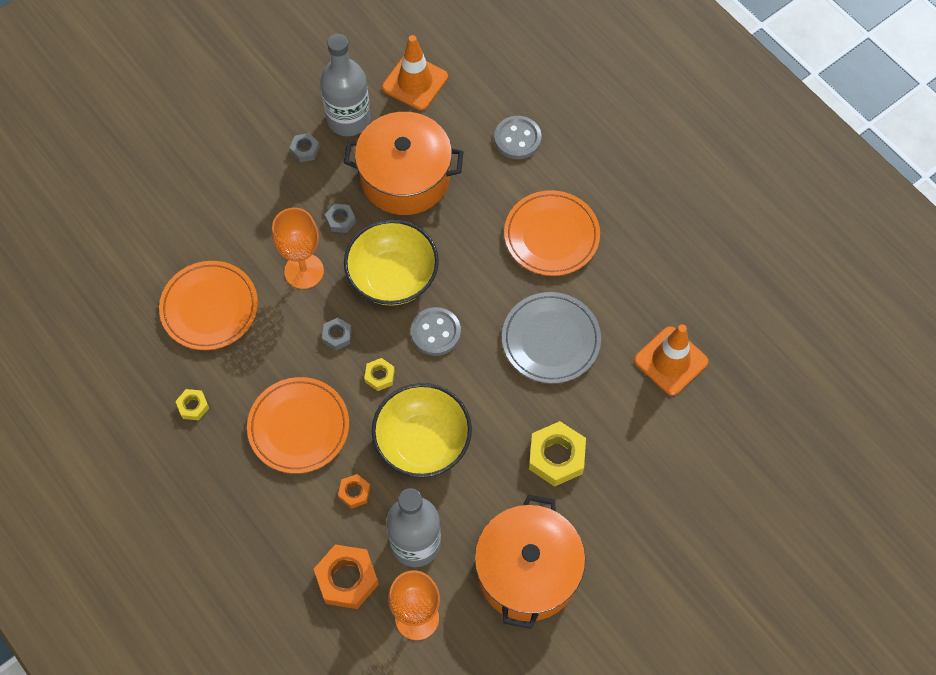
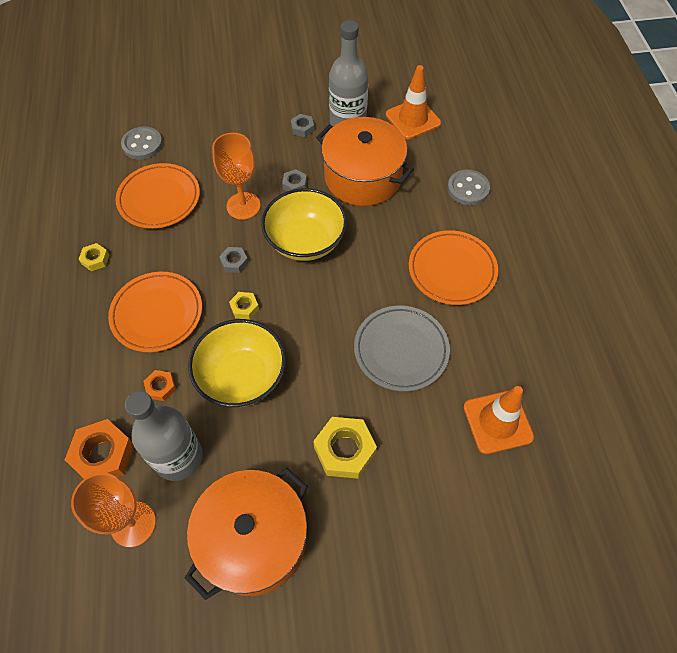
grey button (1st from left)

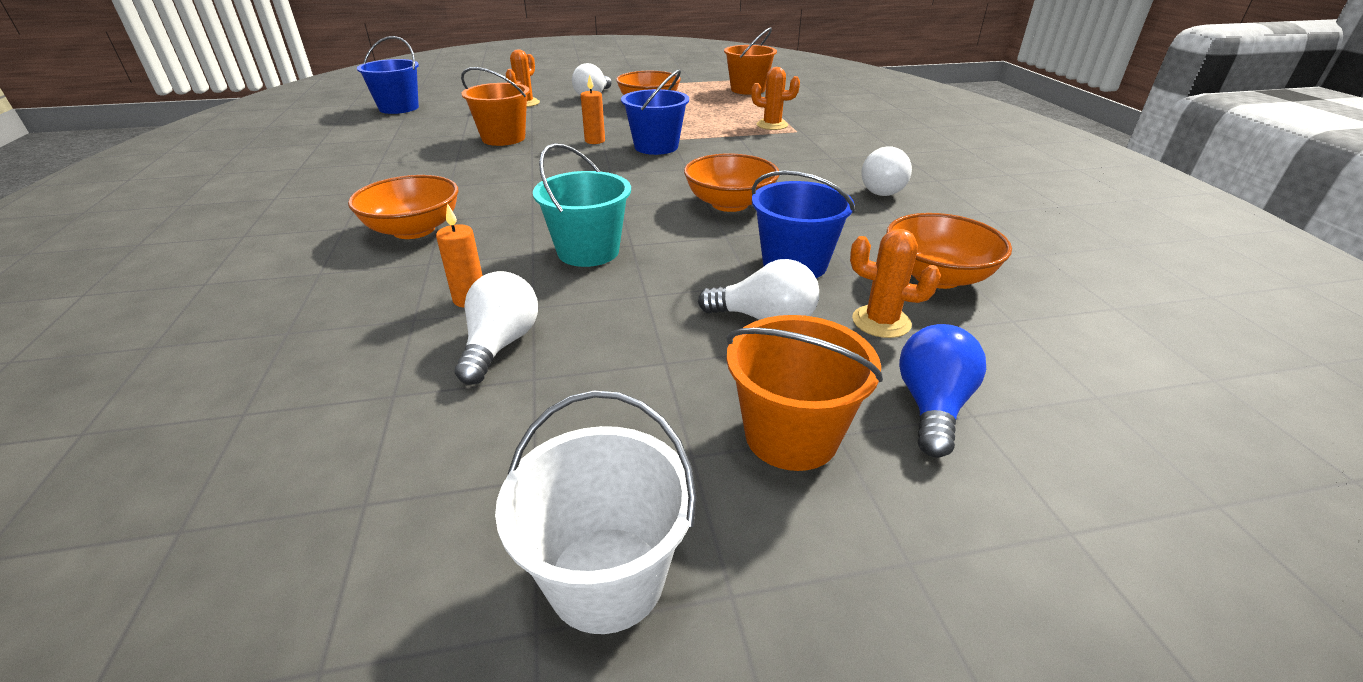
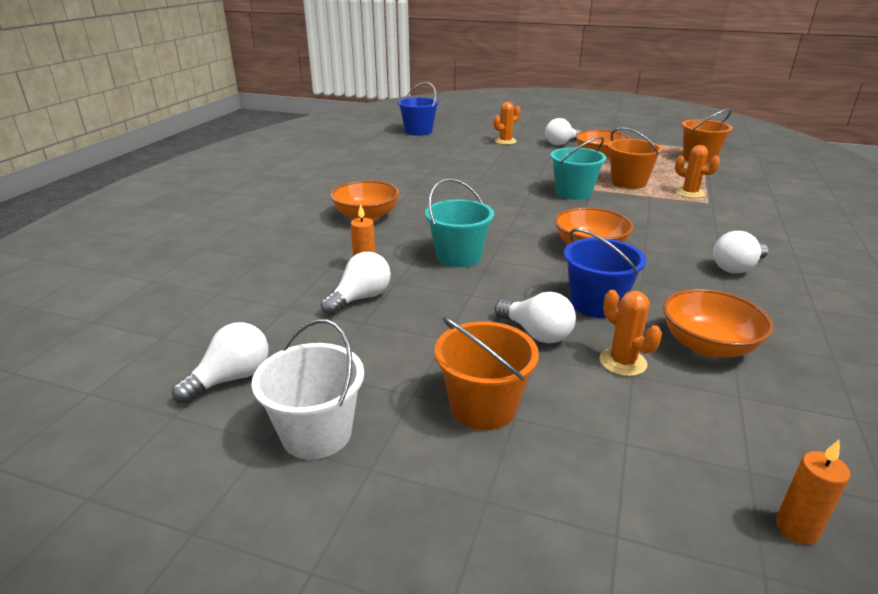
orange bucket (2nd from left)
turquoise bucket (2nd from left)
orange candle (2nd from left)
blue light bulb
white light bulb (1st from left)

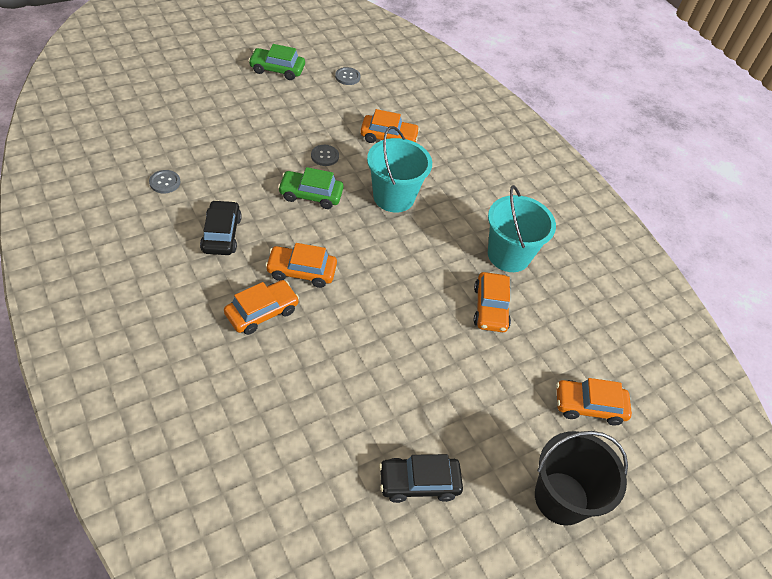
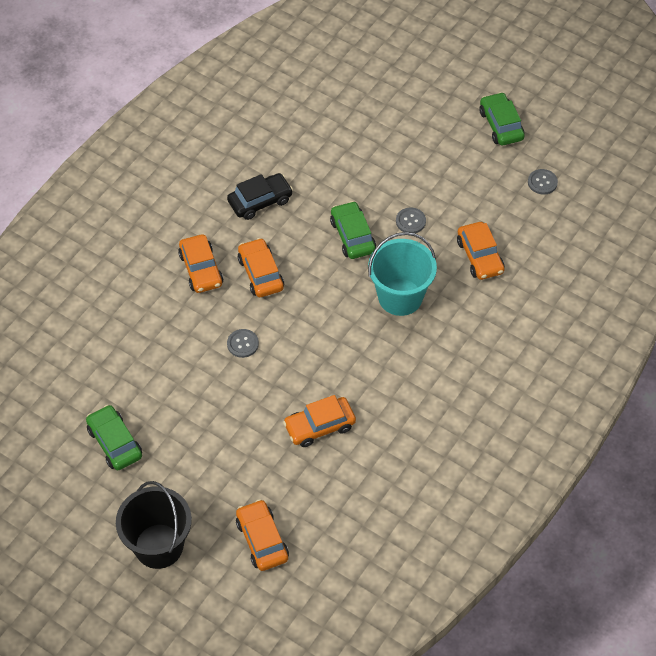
grey button (1st from left)
turquoise bucket (2nd from left in the first image)
orange car (1st from left)
green car (1st from left)

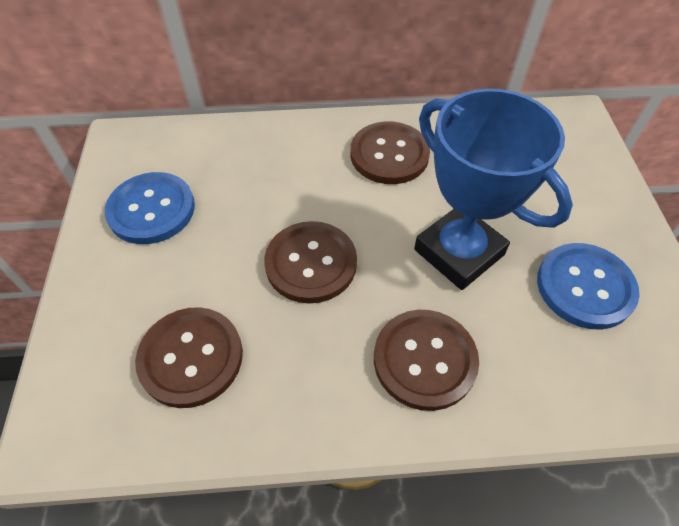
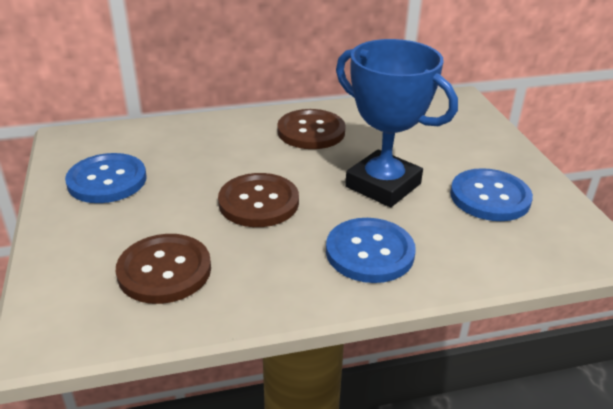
blue button (2nd from left)

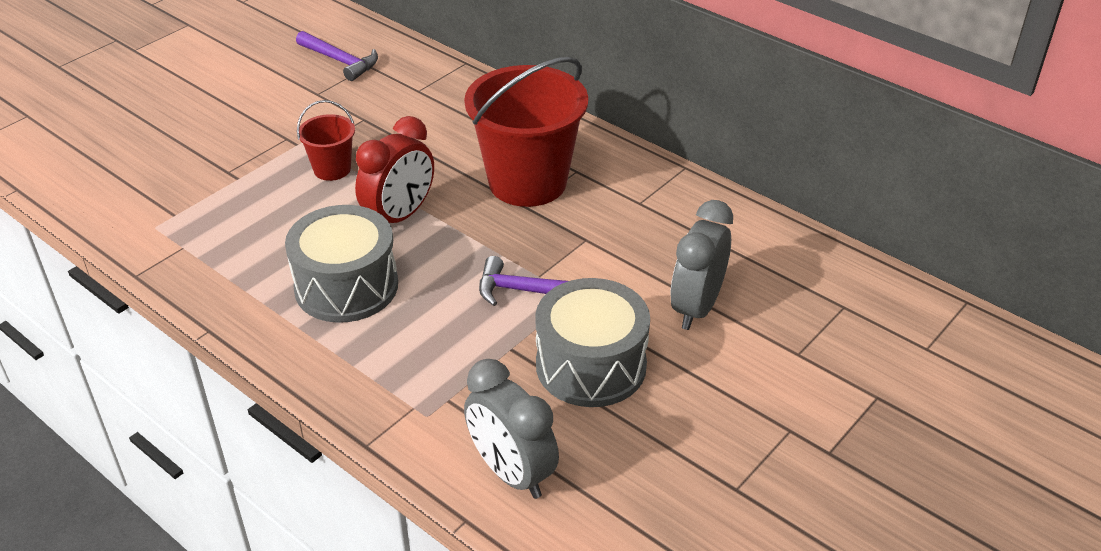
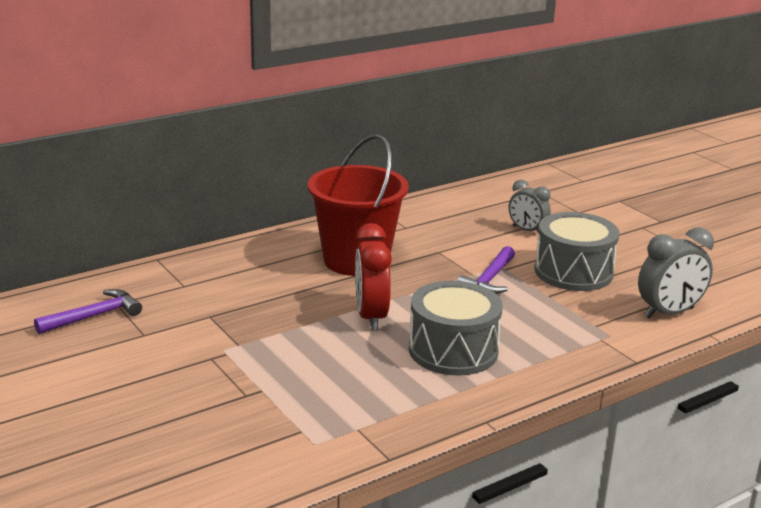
red bucket (1st from left in the first image)
red clock
grey clock (1st from left)

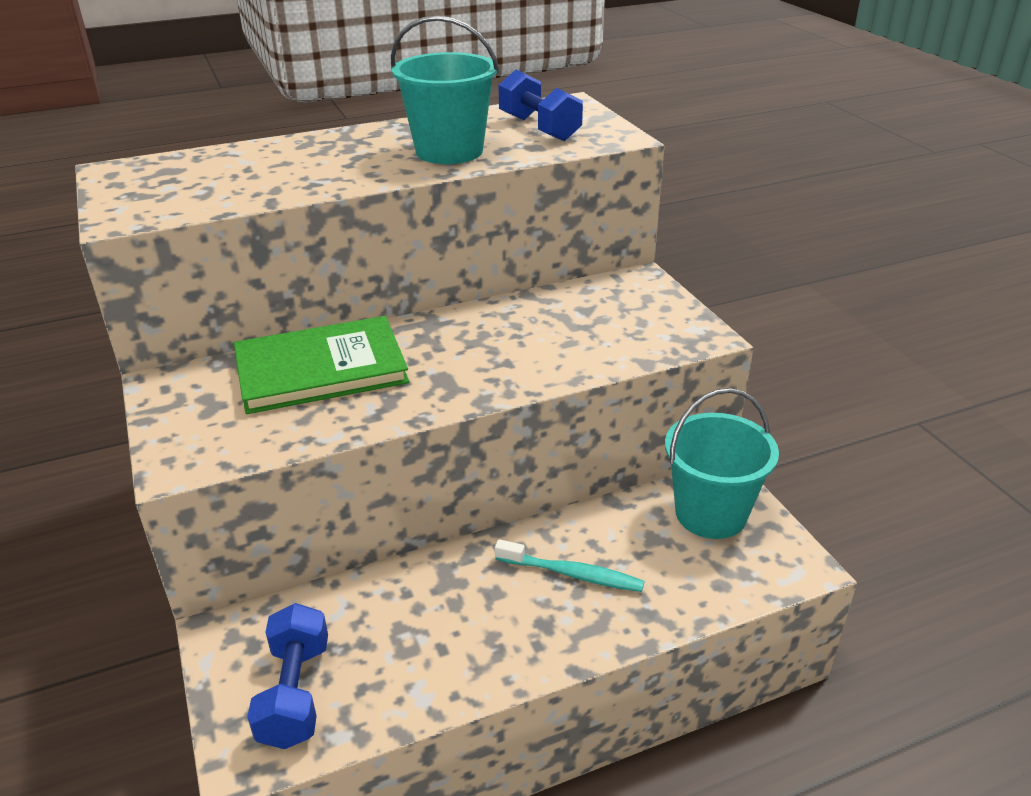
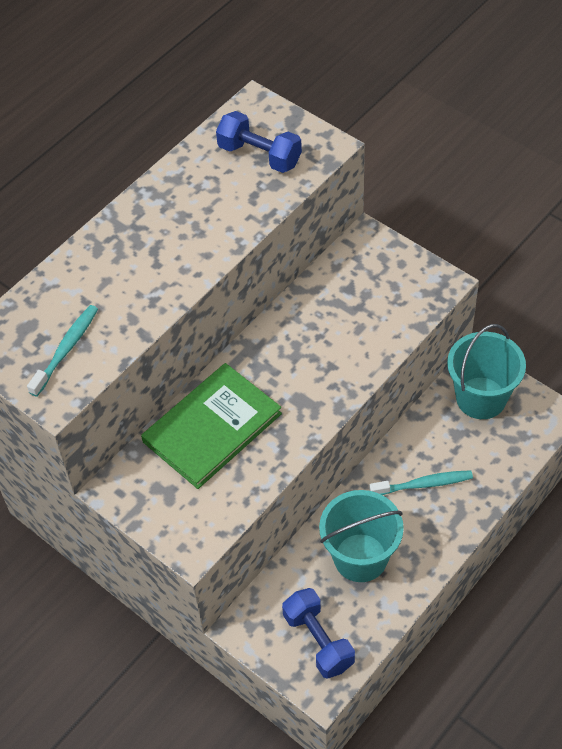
turquoise bucket (1st from left)
turquoise toothbrush (1st from left)

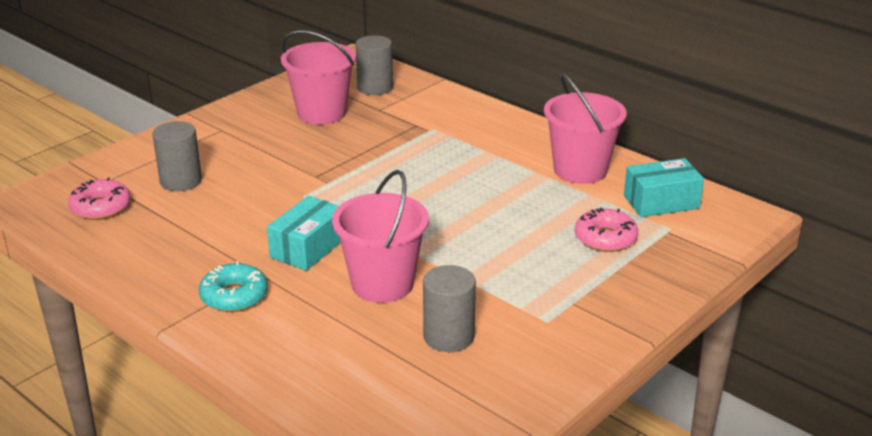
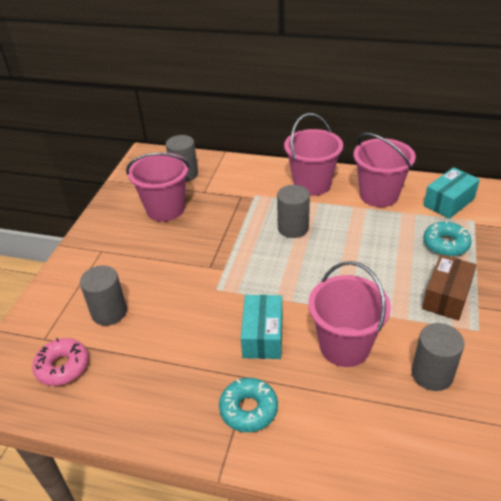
turquoise donut (2nd from left)
pink bucket (2nd from left)
grey cylinder (3rd from left)
brown box

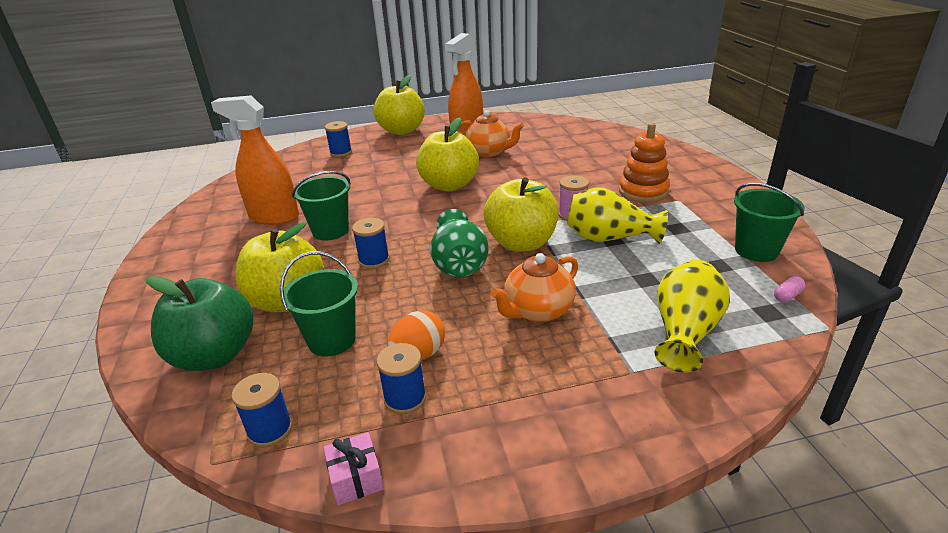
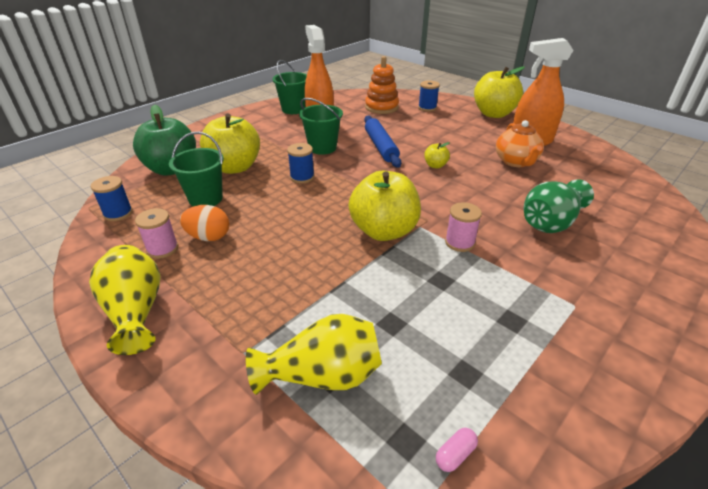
yellow apple (3rd from left)
orange stacking toy
green bucket (2nd from left)
yellow vase (1st from left)
green vase
orange teapot (2nd from left in the first image)
pink capsule
pink spool (1st from left)
pink gift
blue rolling pin

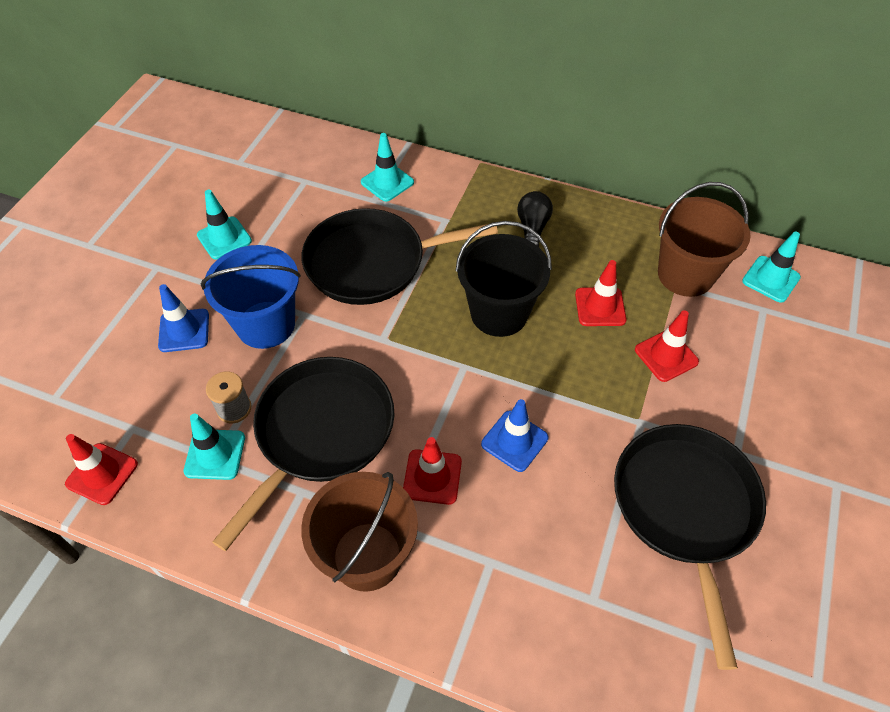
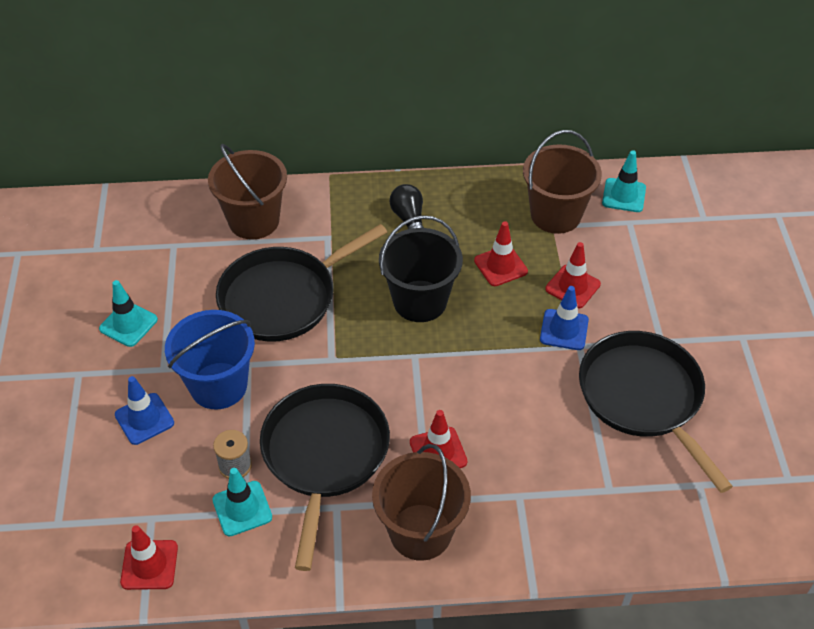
brown bucket (1st from left)
blue traffic cone (2nd from left)

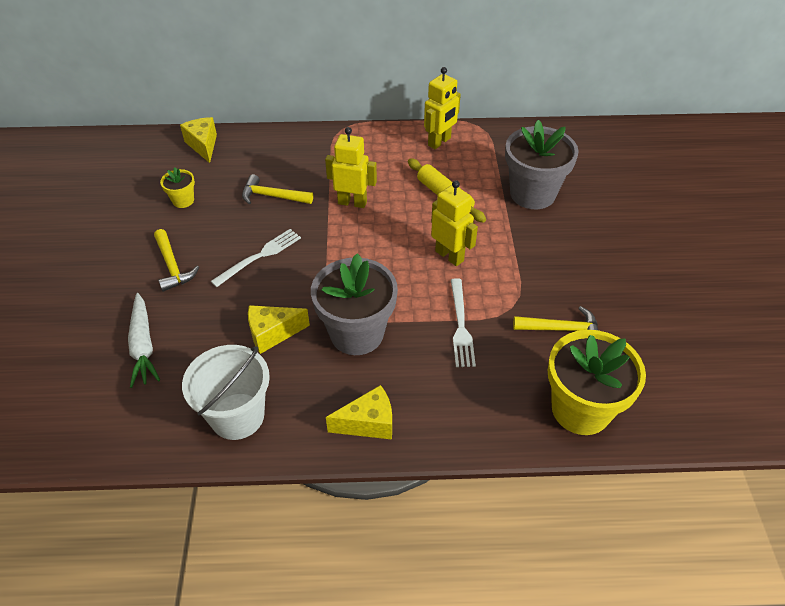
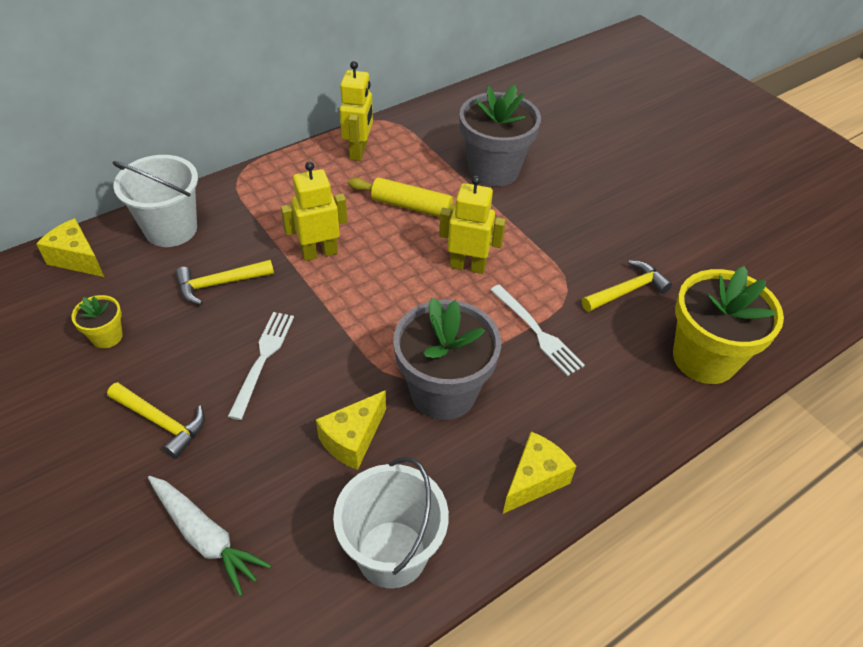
white bucket (1st from left)

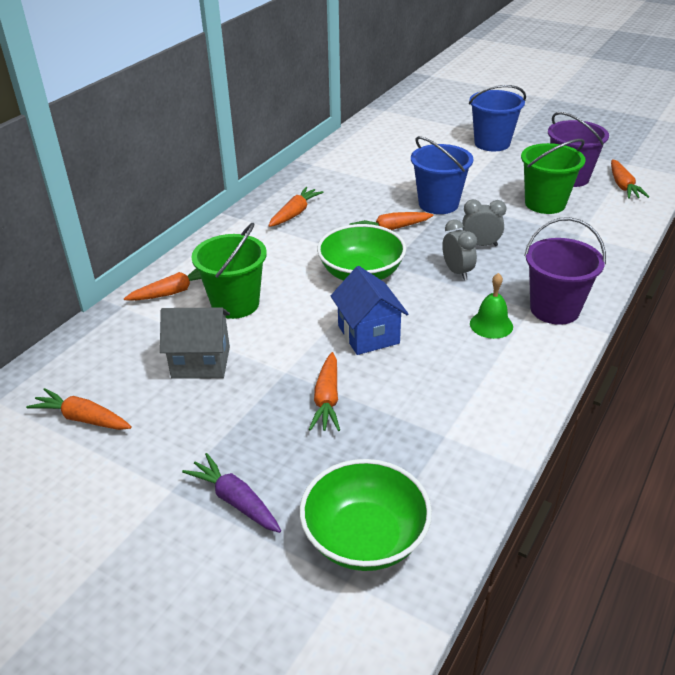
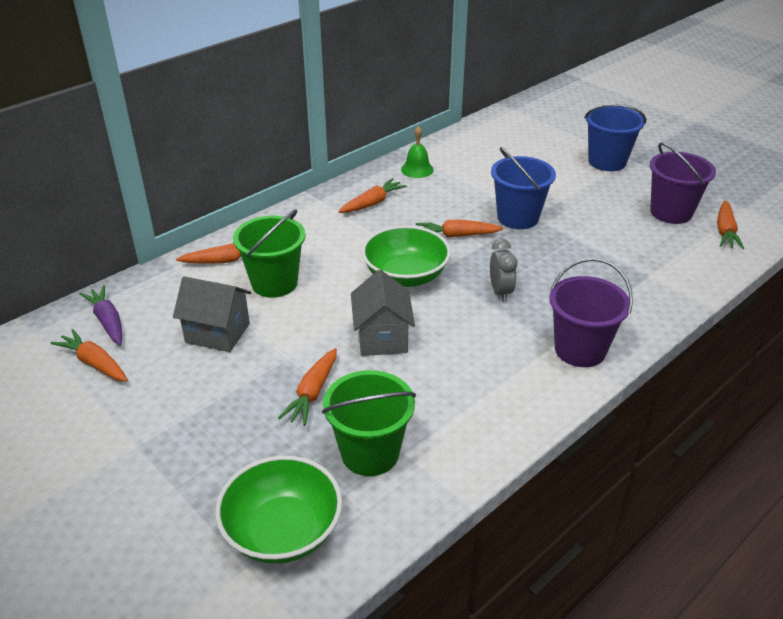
green bucket (2nd from left)
grey clock (2nd from left in the first image)
grey house (2nd from left)
green bell
purple carrot

